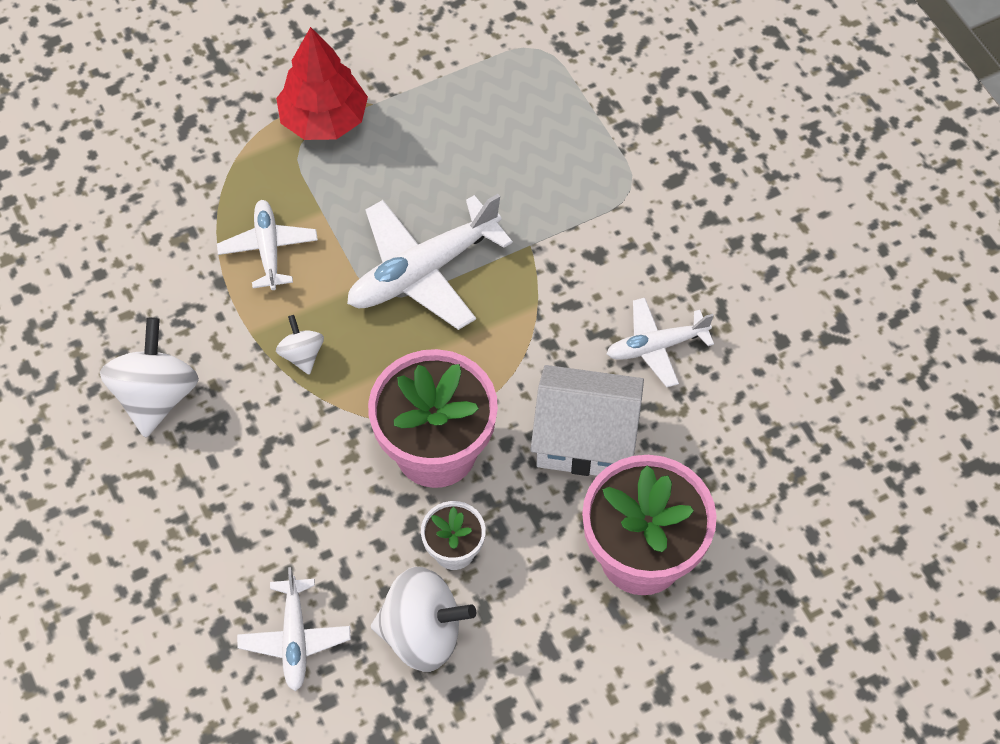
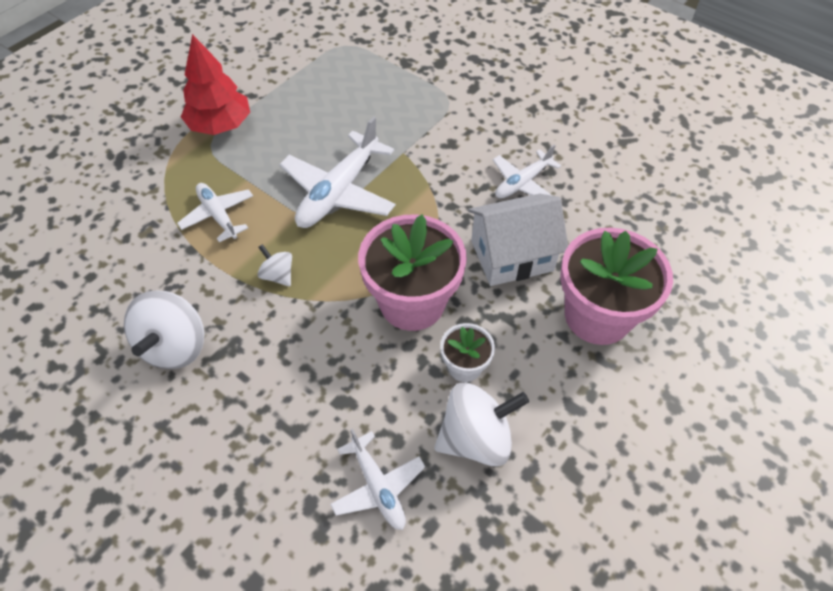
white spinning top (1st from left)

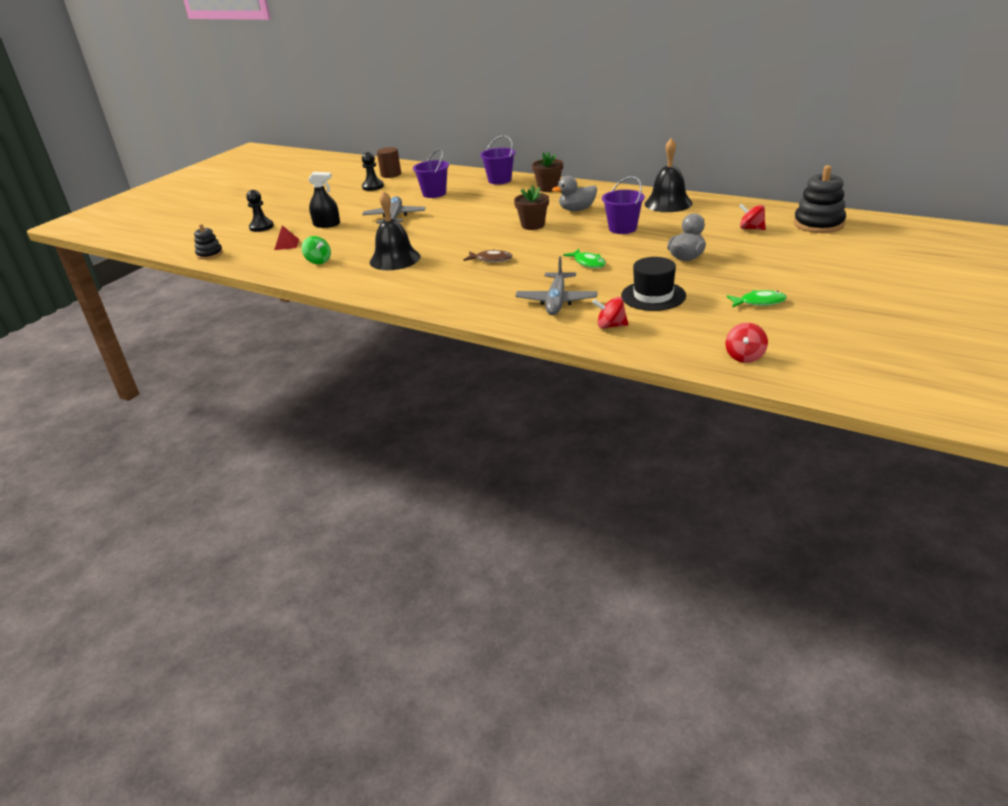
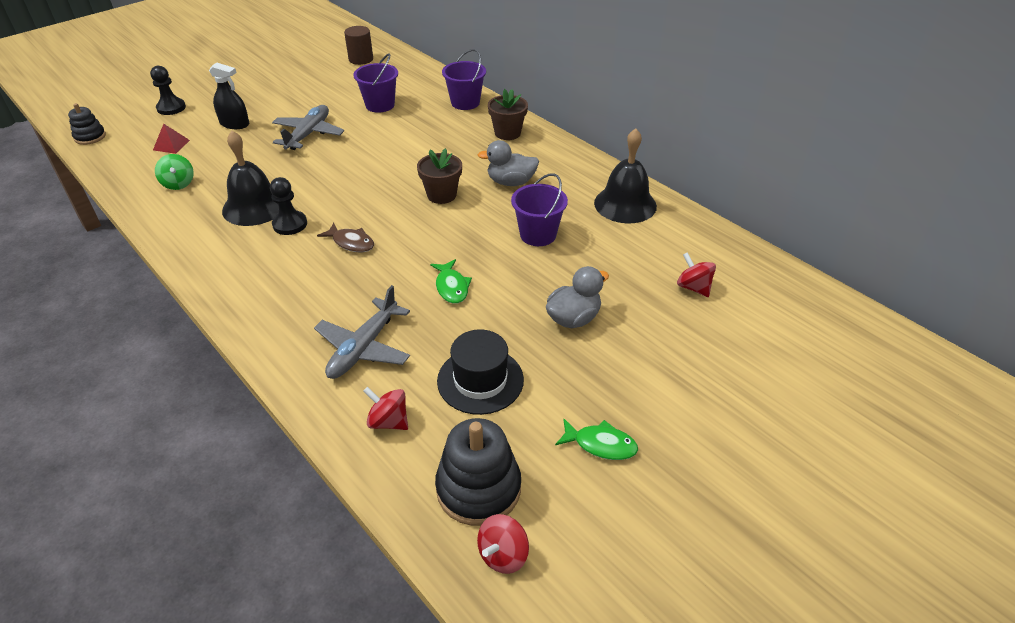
black pawn (2nd from left)
black stacking toy (2nd from left)

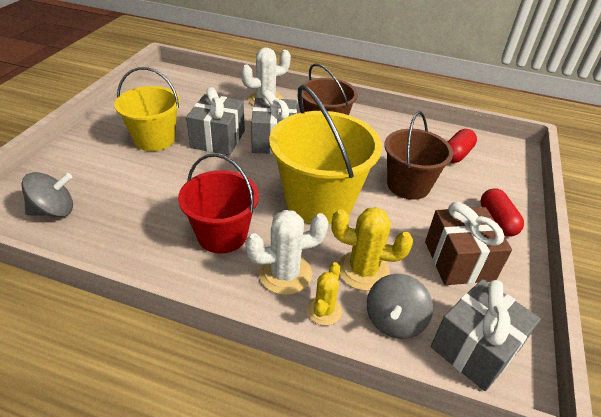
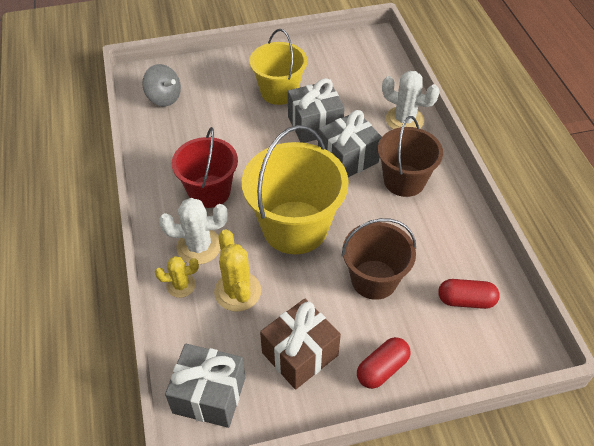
white cactus (1st from left)
grey spinning top (2nd from left in the first image)

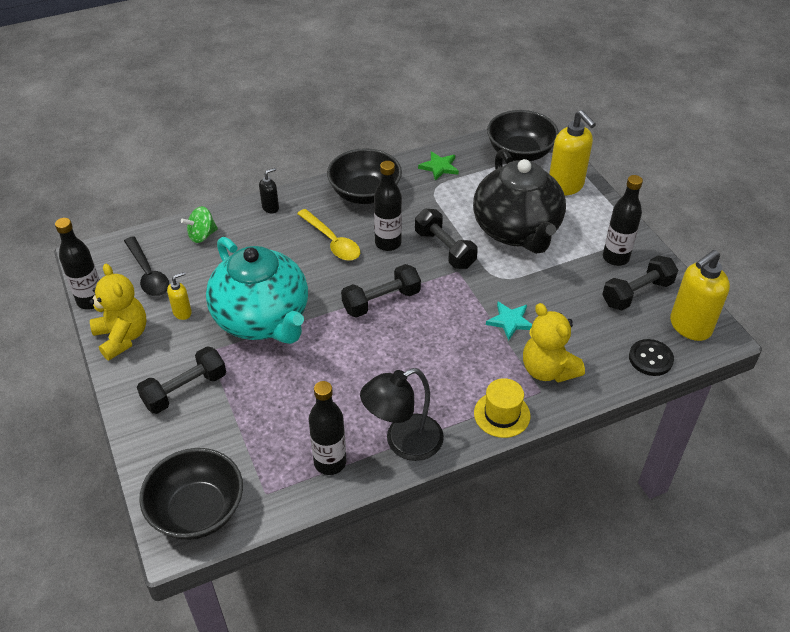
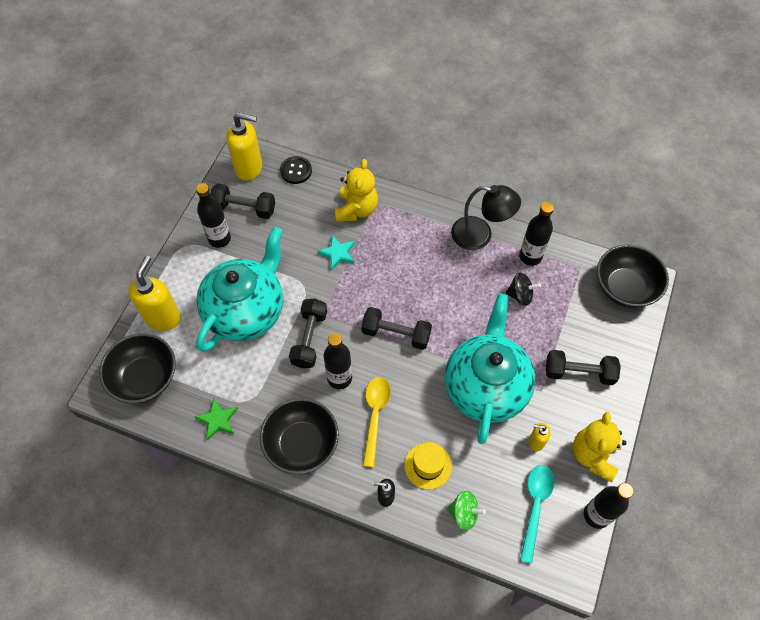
turquoise teapot (1st from left)
turquoise spoon
yellow hat
black spinning top

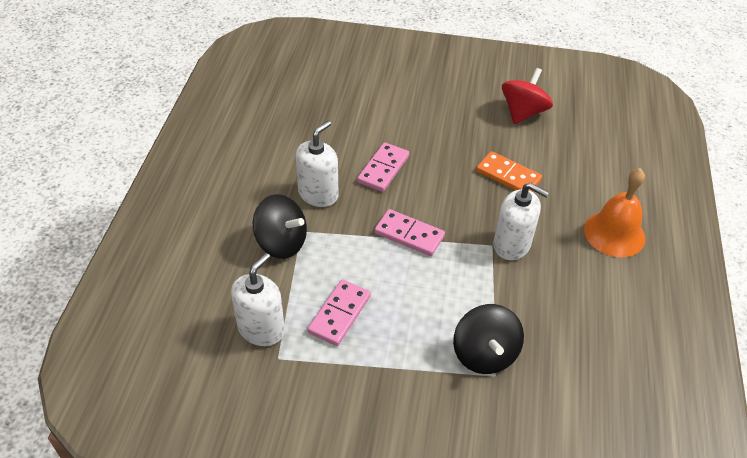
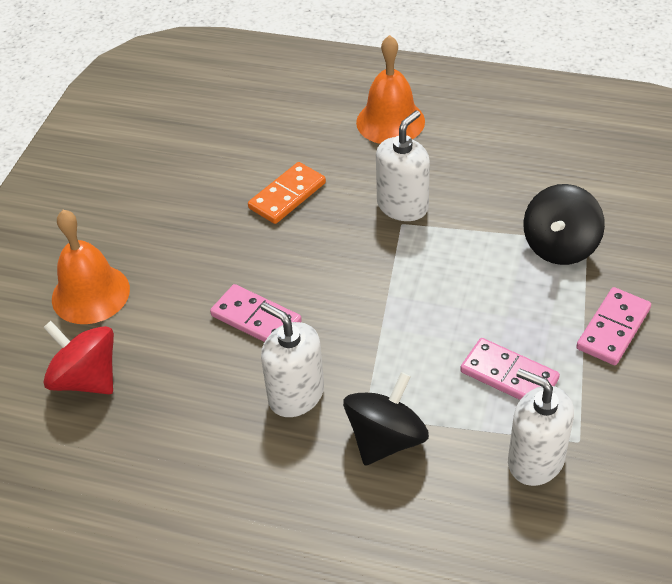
red spinning top
pink domino (3rd from left)
black spinning top (2nd from left)
orange bell (1st from left)

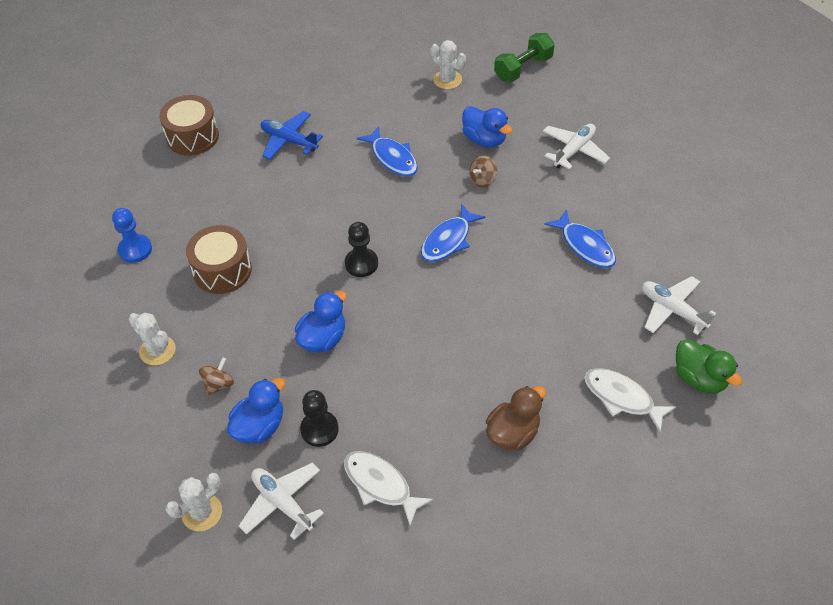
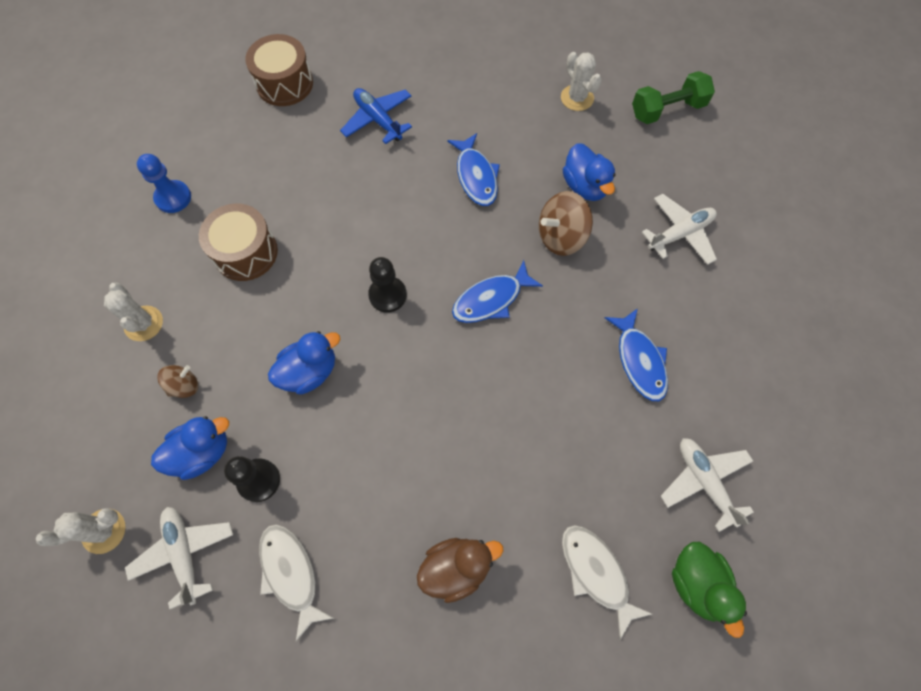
brown spinning top (2nd from left)

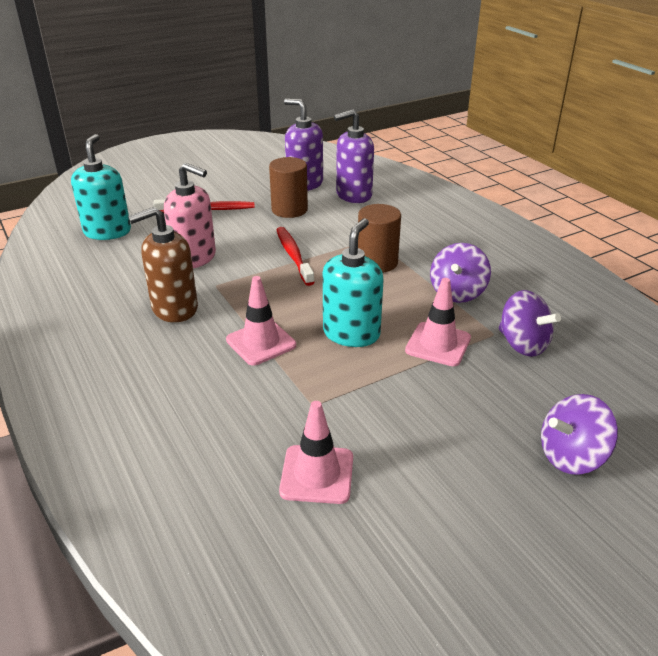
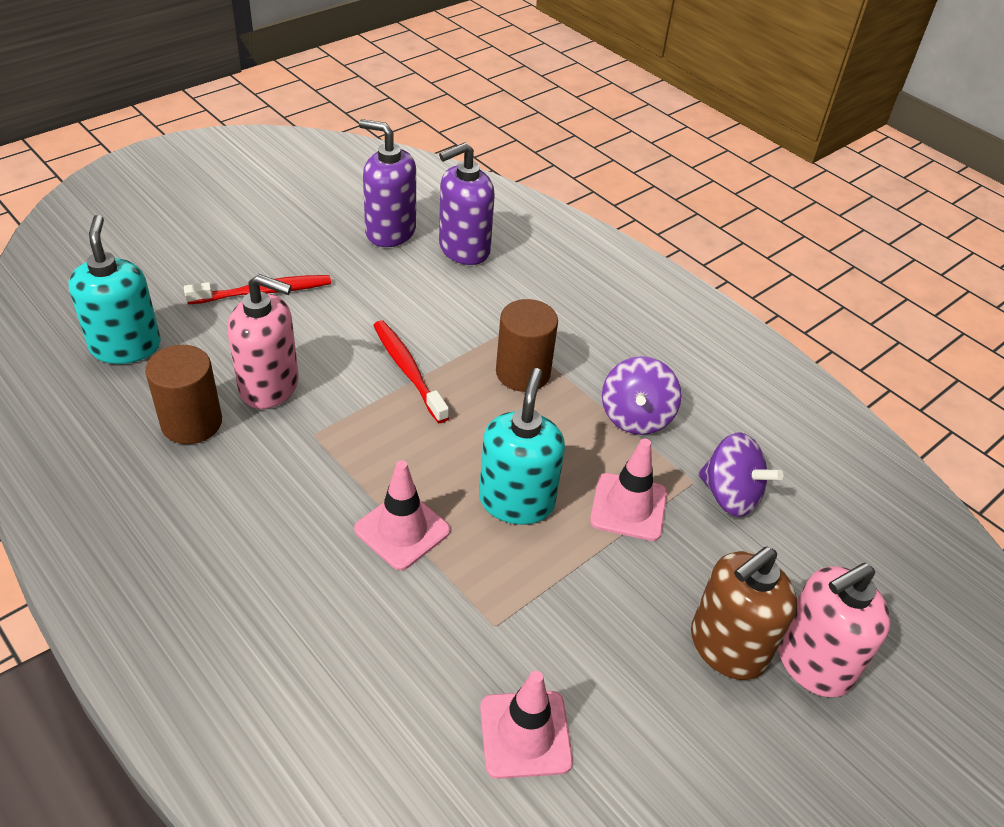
brown cylinder (1st from left)
brown soap dispenser
pink soap dispenser (2nd from left)

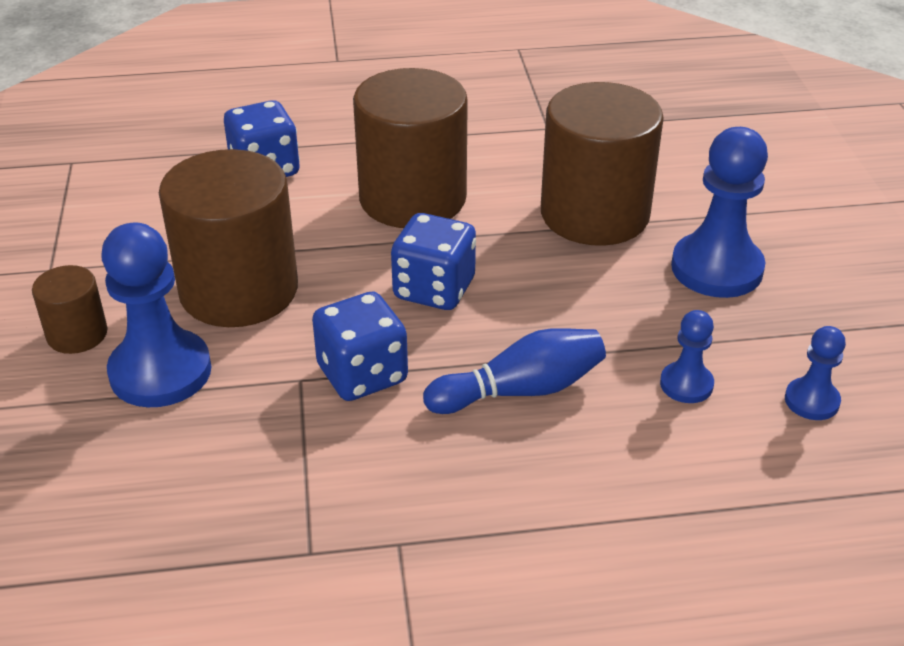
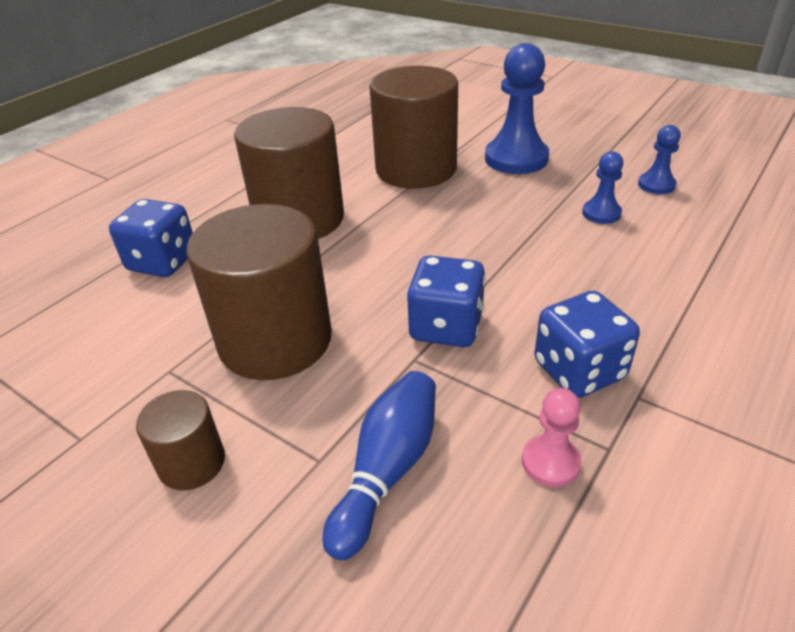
blue dice (3rd from left)
blue pawn (1st from left in the first image)
blue bowling pin
pink pawn

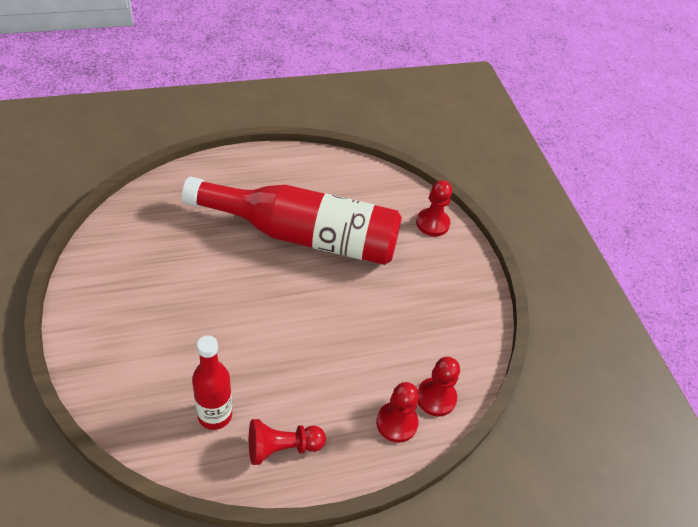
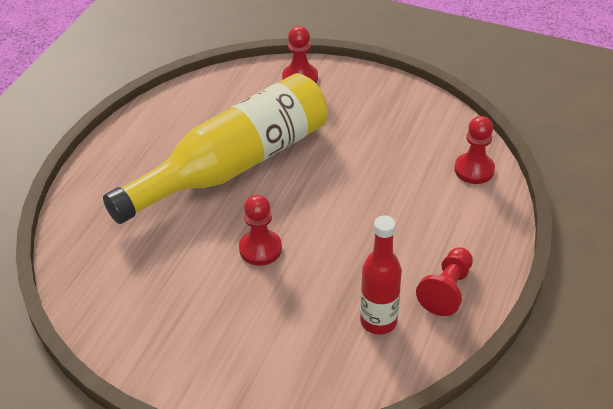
yellow bottle
red pawn (1st from left)

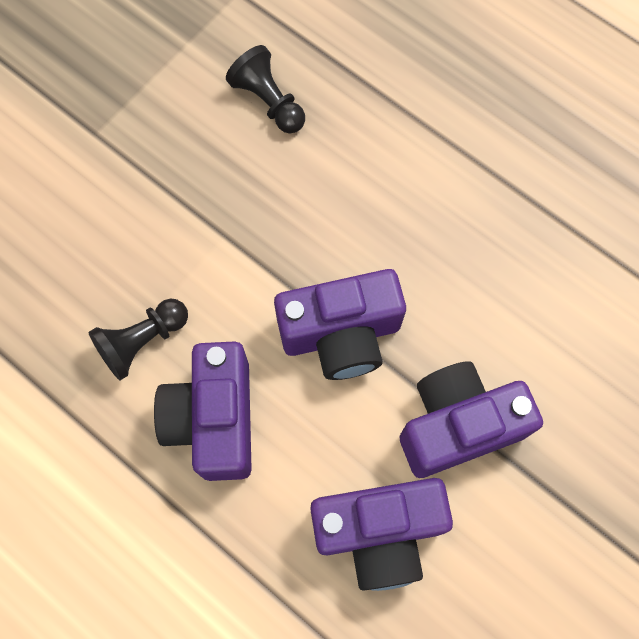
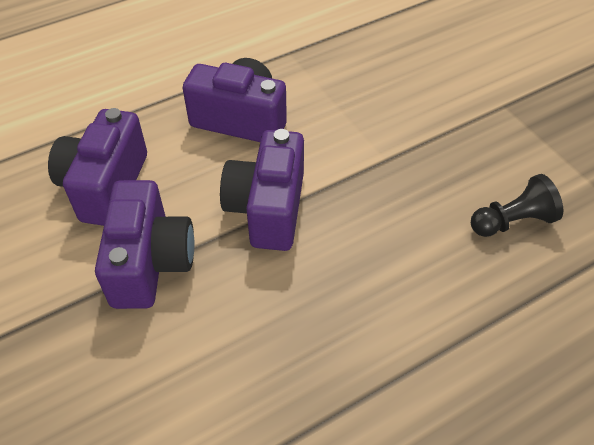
black pawn (1st from left in the first image)

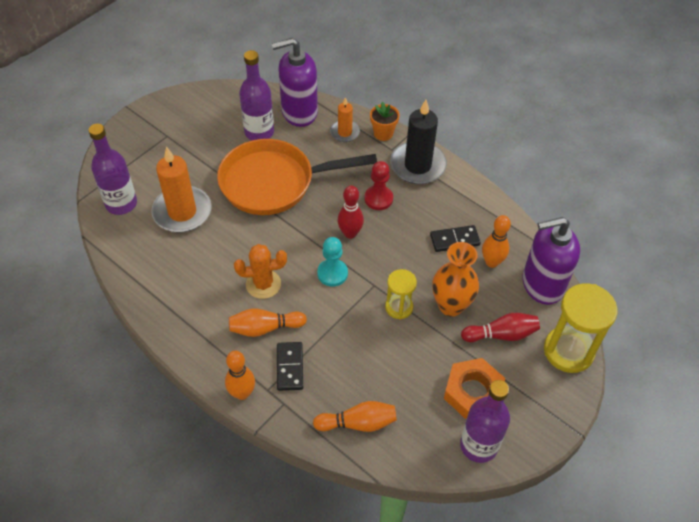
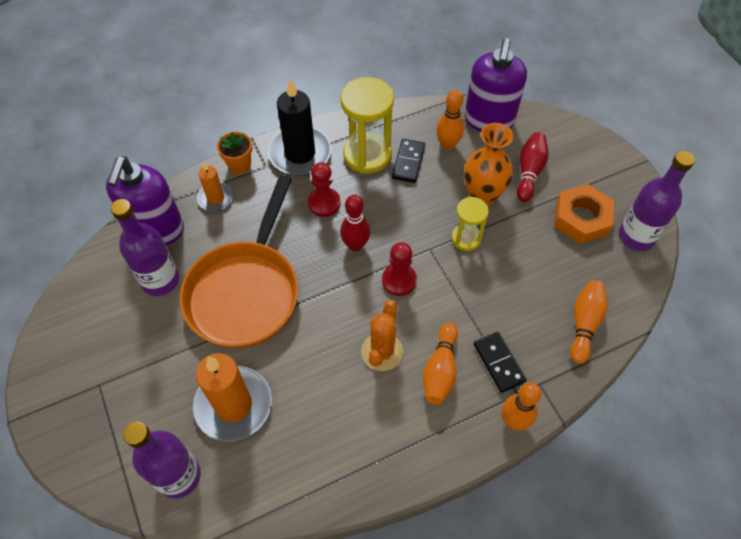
red pawn (2nd from left)
yellow hourglass (1st from left)
black domino (2nd from left)

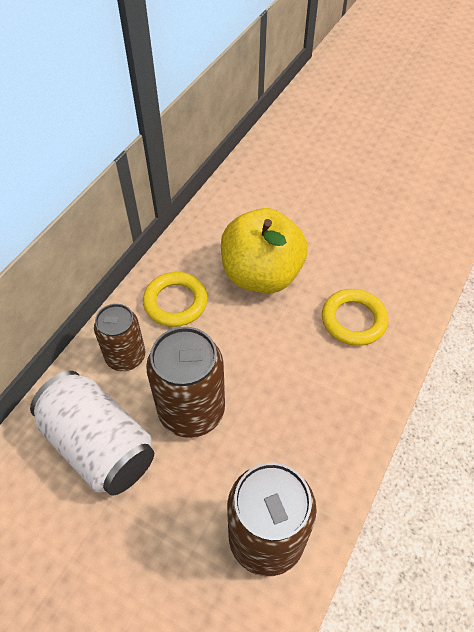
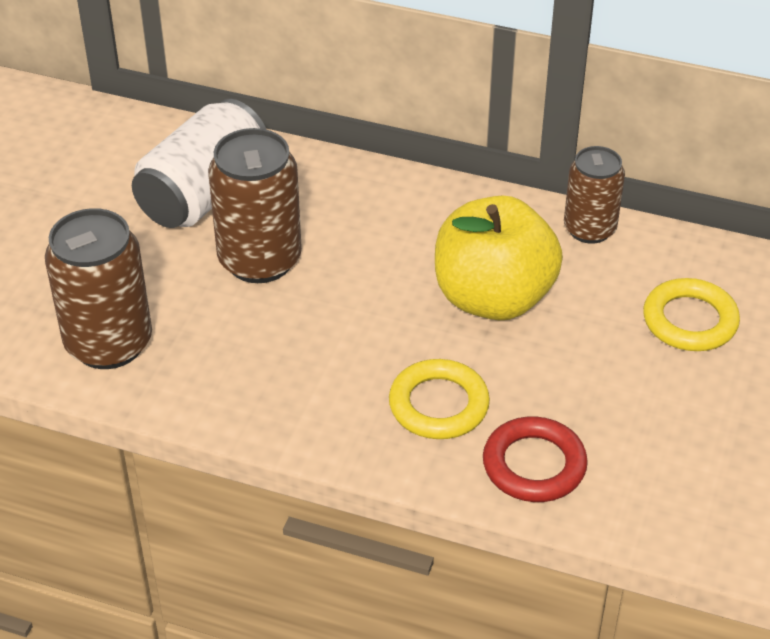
yellow ring (2nd from left)
brown can (3rd from left)
red ring

